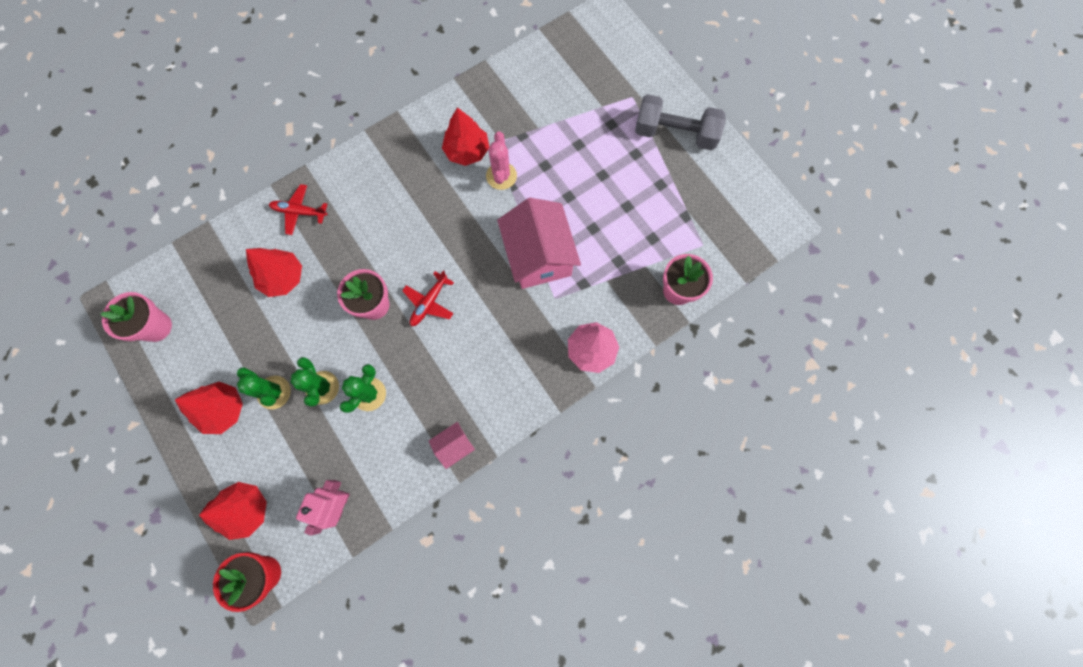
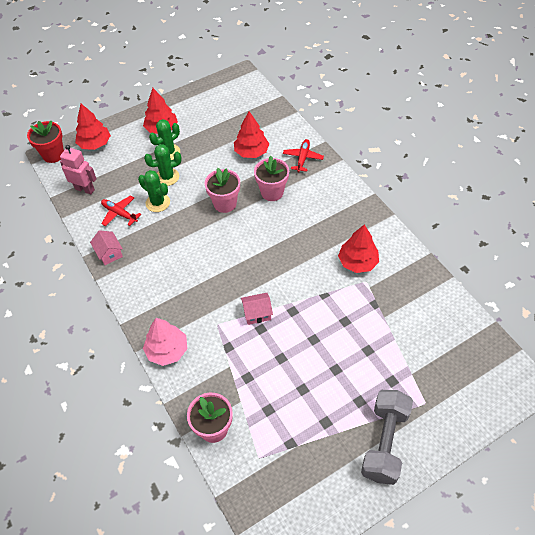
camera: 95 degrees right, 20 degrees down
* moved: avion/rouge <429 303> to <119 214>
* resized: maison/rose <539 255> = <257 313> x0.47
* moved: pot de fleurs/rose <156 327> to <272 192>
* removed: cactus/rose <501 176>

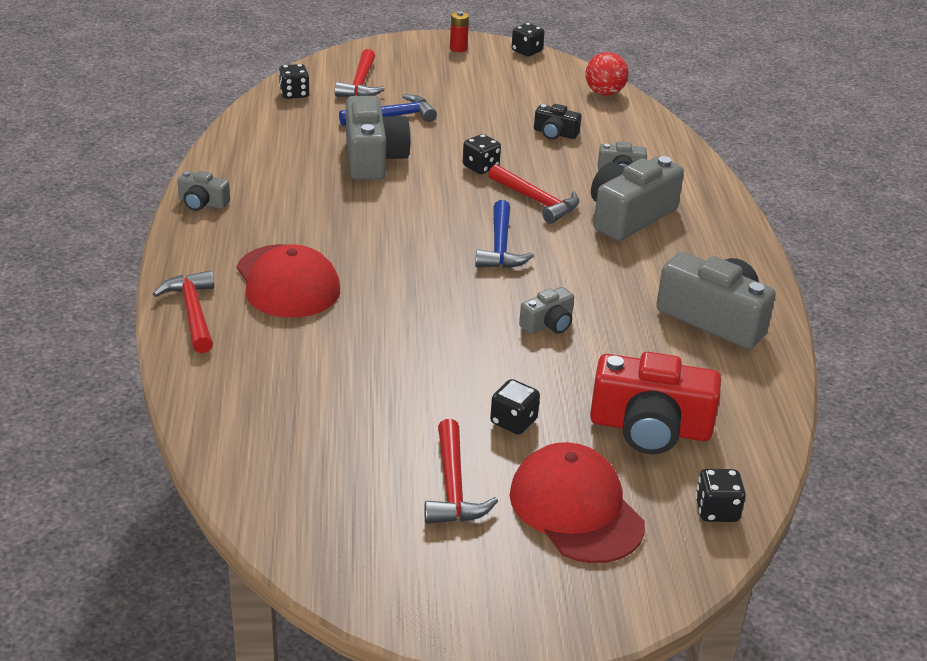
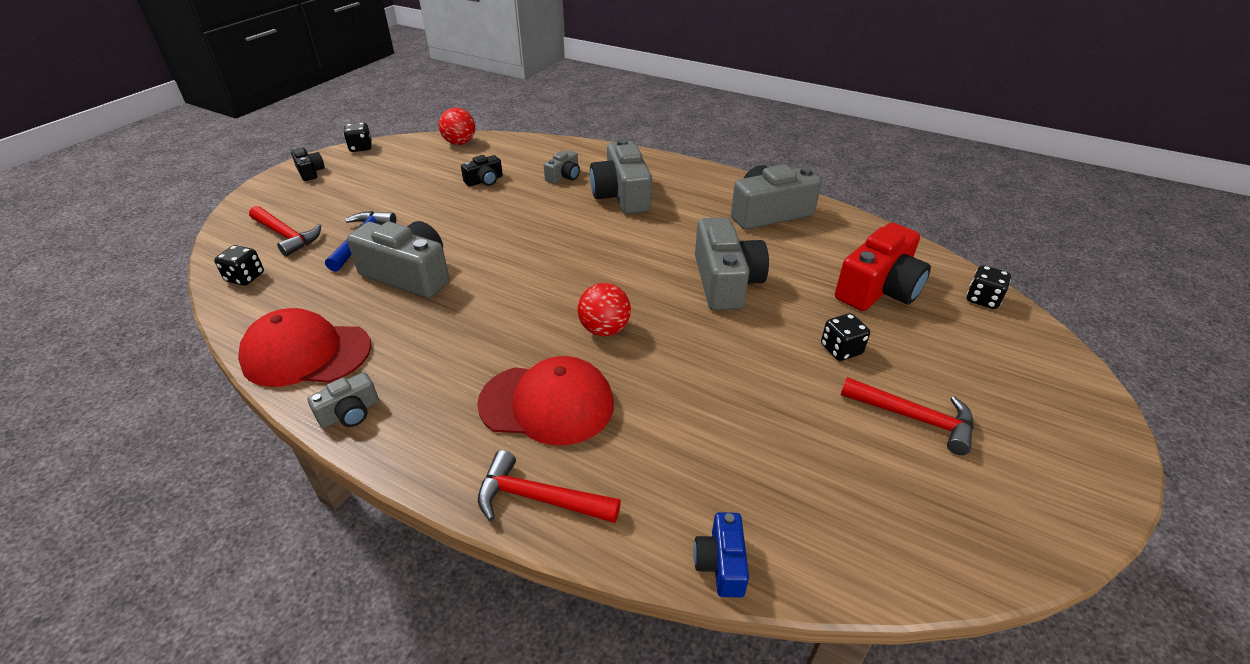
camera: 55 degrees left, 5 degrees up
* moved: casquette/rouge <576 509> to <306 353>
* replaced: pile/rouge <458 48> to appareil photo/noir <310 172>
* added: balle/rouge <604 329>
* added: appareil photo/bleu <721 563>
* resized: appareil photo/gris <548 324> = <725 282> x1.98
* removed: dé/noir <480 167>
* removed: marteau/bleu <500 246>
* removed: marteau/rouge <536 201>

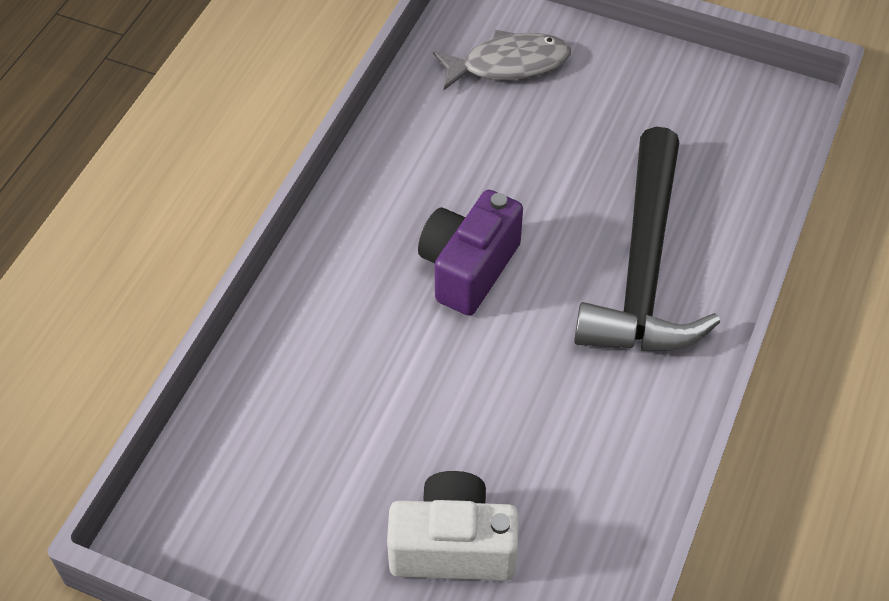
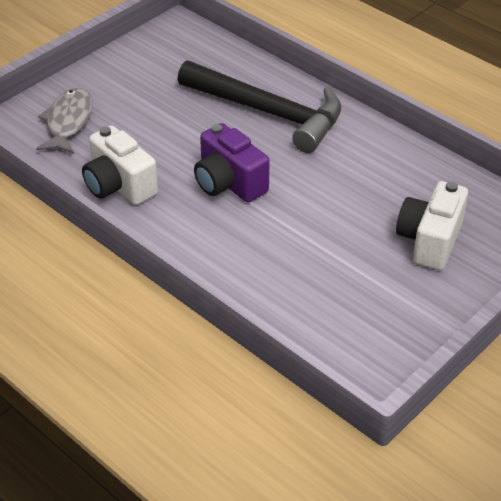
camera: 70 degrees left, 10 degrees down
* added: appareil photo/blanc <119 186>

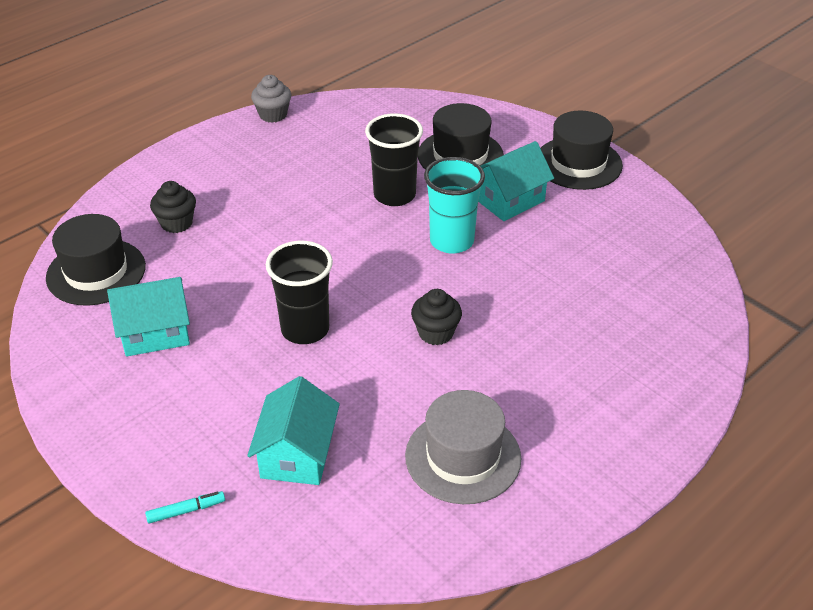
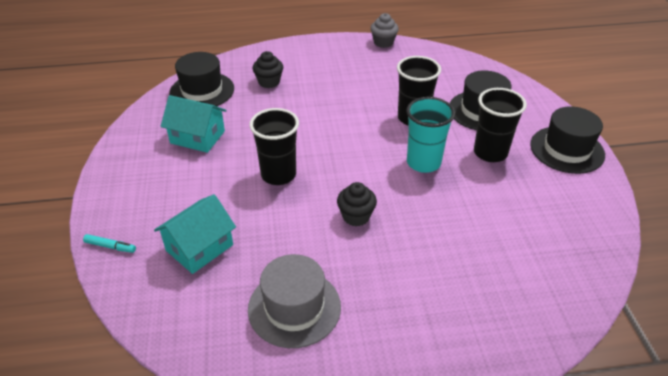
camera: 35 degrees right, 0 degrees up
* replaced: maison/turquoise <509 199> to gobelet/noir <490 153>

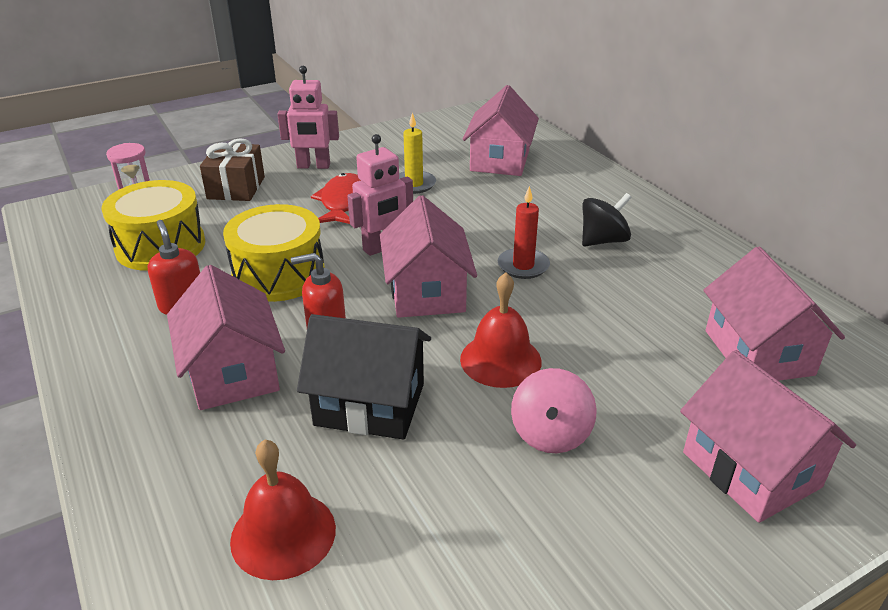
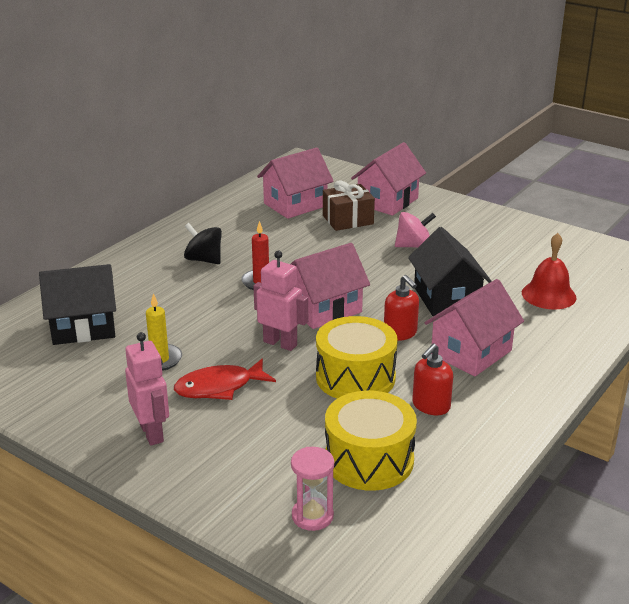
camera: 115 degrees left, 5 degrees down
* recoloured: maison/rose <500 160> to maison/noir <83 327>
* moved: cadeau/marron <236 188> to <348 220>
* removed: cloche/rouge <500 360>

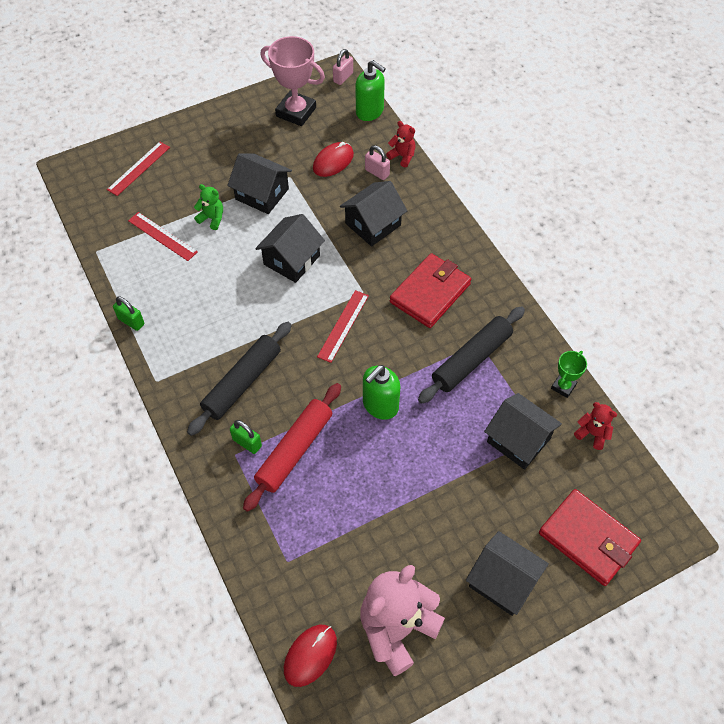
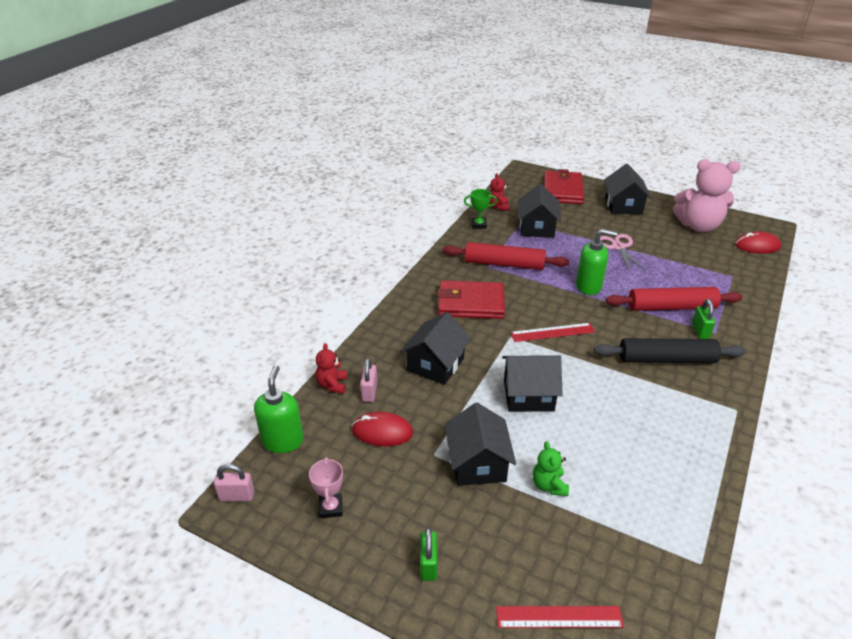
camera: 125 degrees left, 20 degrees down
* resized: trophée/rose <296 112> = <331 508> x0.52
* turned: maison/noir <373 224> = <435 364> 75 degrees counterclockwise
* moved: cadenas/vert <131 321> to <428 564>
* recoloured: rouleau à pâtisserie/noir <471 359> to rouleau à pâtisserie/rouge <504 264>
* added: ciseaux/rose <618 247>
* removed: règle/rouge <162 236>

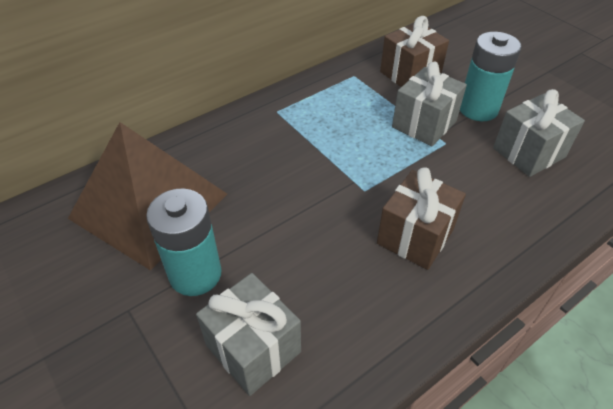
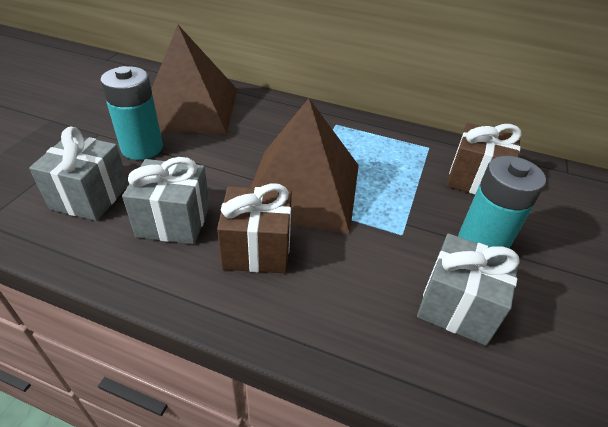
camera: 55 degrees right, 5 degrees down
* moved: cadeau/gris <424 124> to <174 221>
* added: pyramide/marron <303 189>

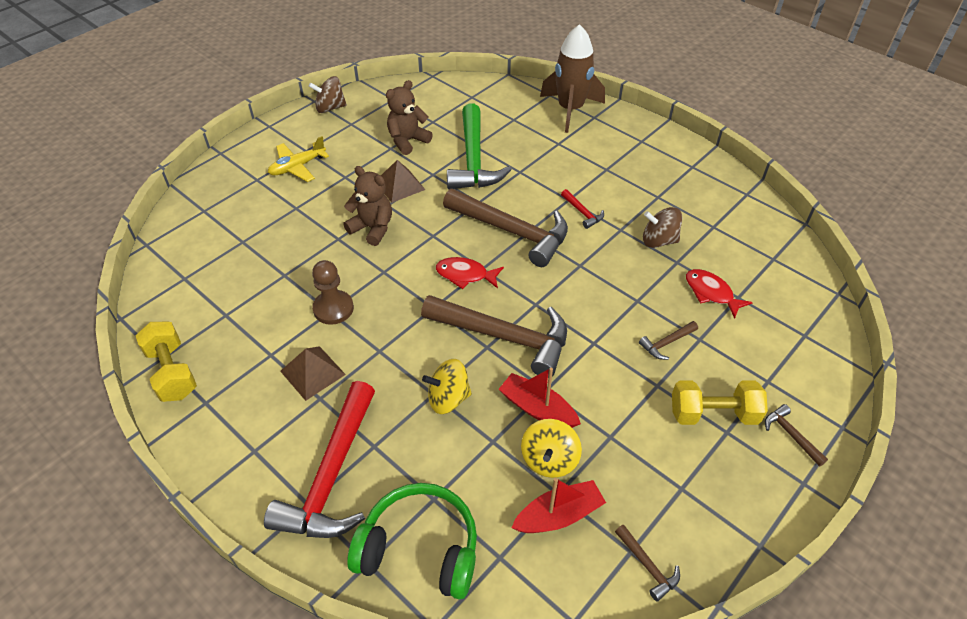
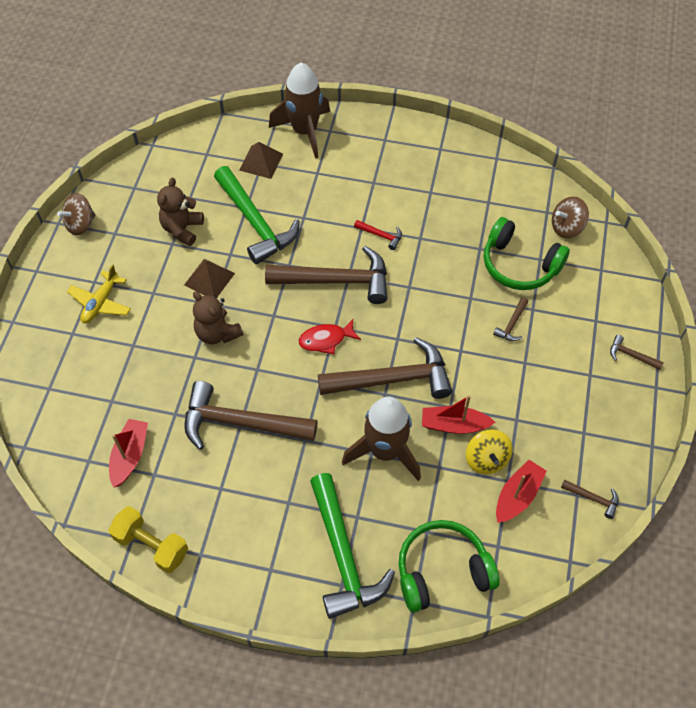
camera: 30 degrees left, 10 degrees up
* added: bateau/rouge <130 456>
* replaced: pion/marron <333 308> to marteau/marron <241 423>
* turned: ours en peluche/marron <372 228> = <217 333> 135 degrees counterclockwise
* moved: pyramide/marron <312 372> to <261 162>
* recoloured: marteau/rouge <332 475> to marteau/vert <343 555>
* replaced: toupie/jaune <448 398> to fusée/marron <385 451>
* replaced: poisson/rouge <711 293> to casque audio/vert <519 265>
* moved: toupie/marron <658 241> to <566 227>
* removed: haltère/jaune <713 414>

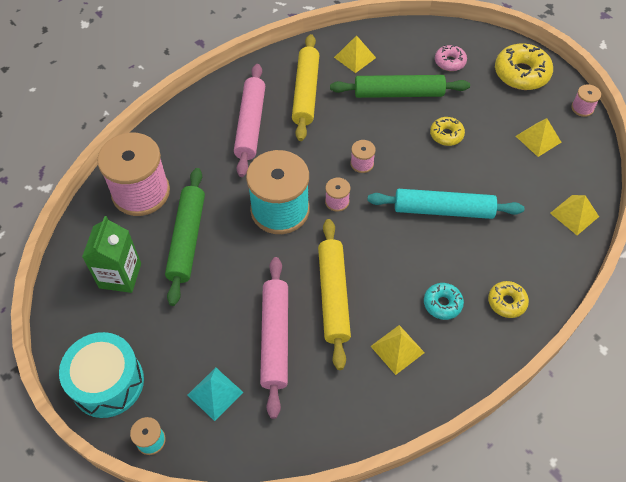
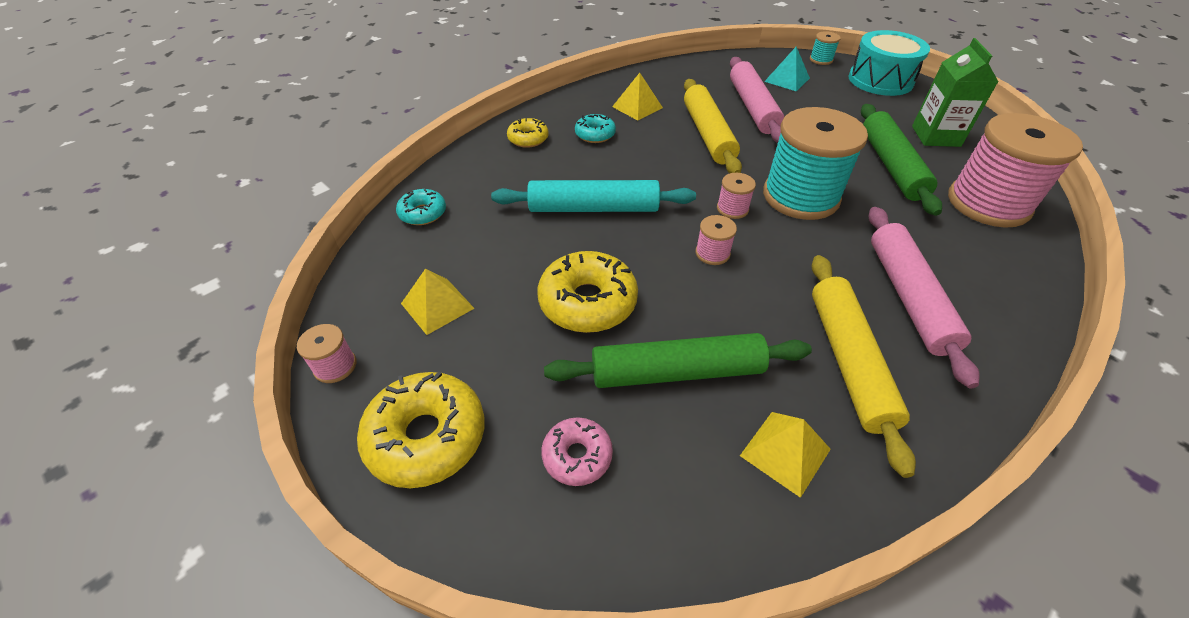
camera: 175 degrees right, 10 degrees down
* replaced: pyramide/jaune <574 214> to beignet/turquoise <423 213>
* resized: beignet/jaune <446 135> = <587 302> x1.75

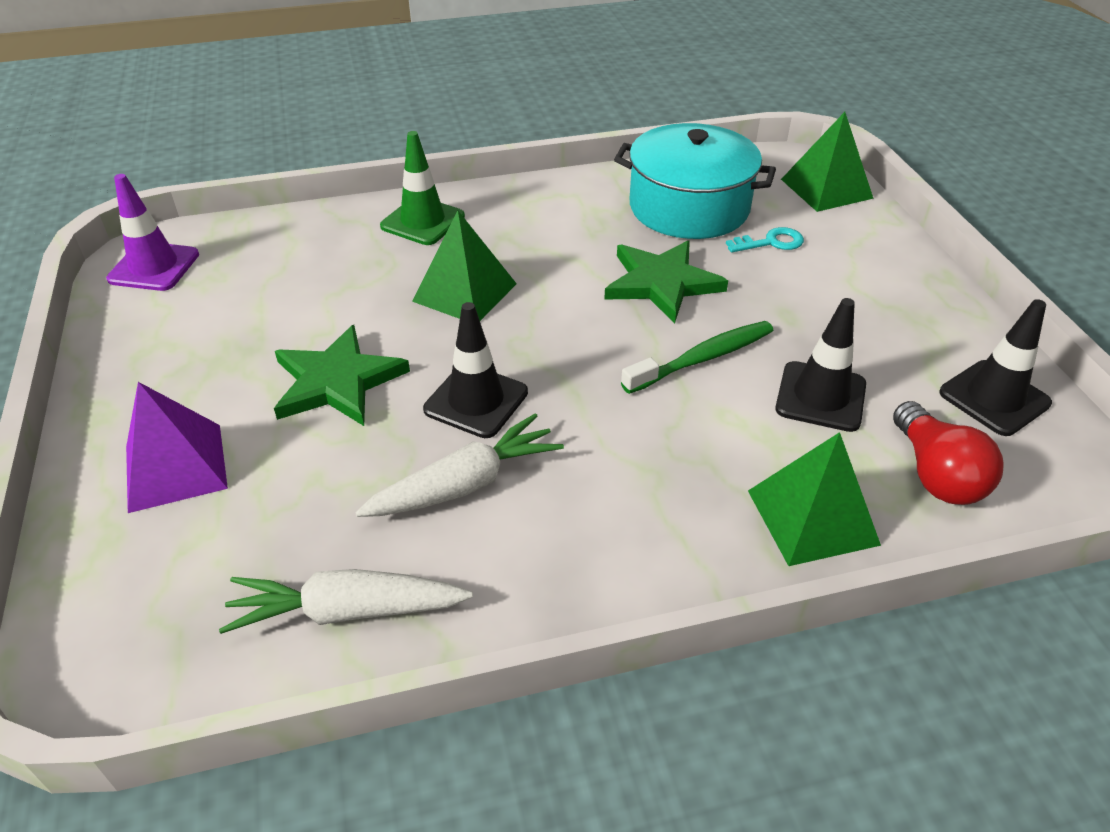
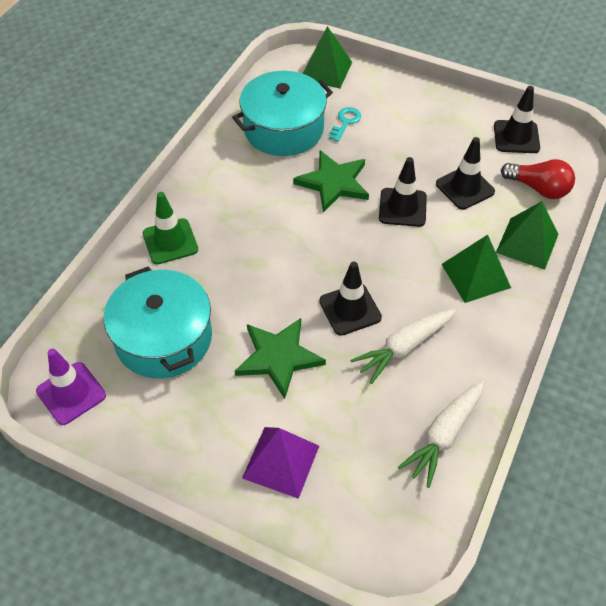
camera: 50 degrees left, 10 degrees up
* added: marmite/turquoise <163 338>
* turned: carotte/blanc <465 484> = <404 347> 135 degrees counterclockwise
* replaced: brosse à dents/vert <703 358> to cône de chantier/noir <402 207>
* moved: pyramide/vert <464 292> to <475 276>

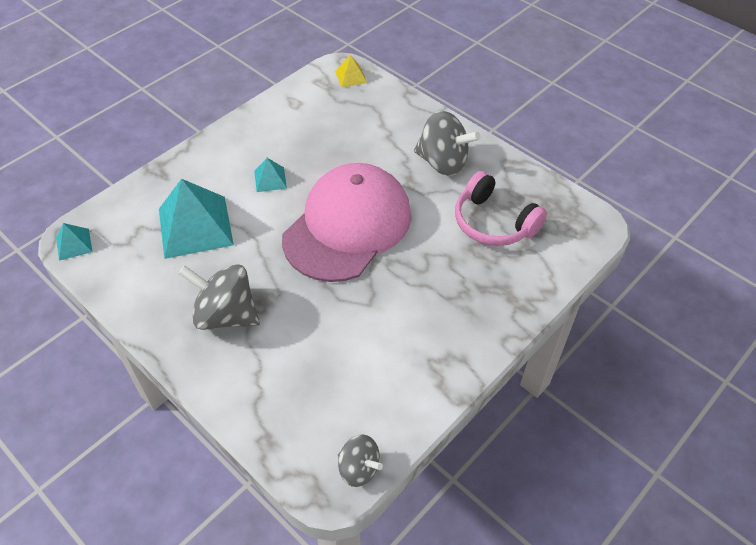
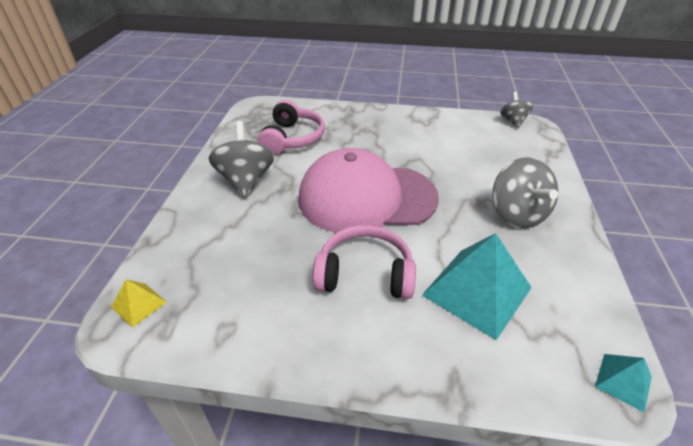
camera: 125 degrees left, 10 degrees down
* replaced: pyramide/turquoise <270 179> to casque audio/rose <365 274>

